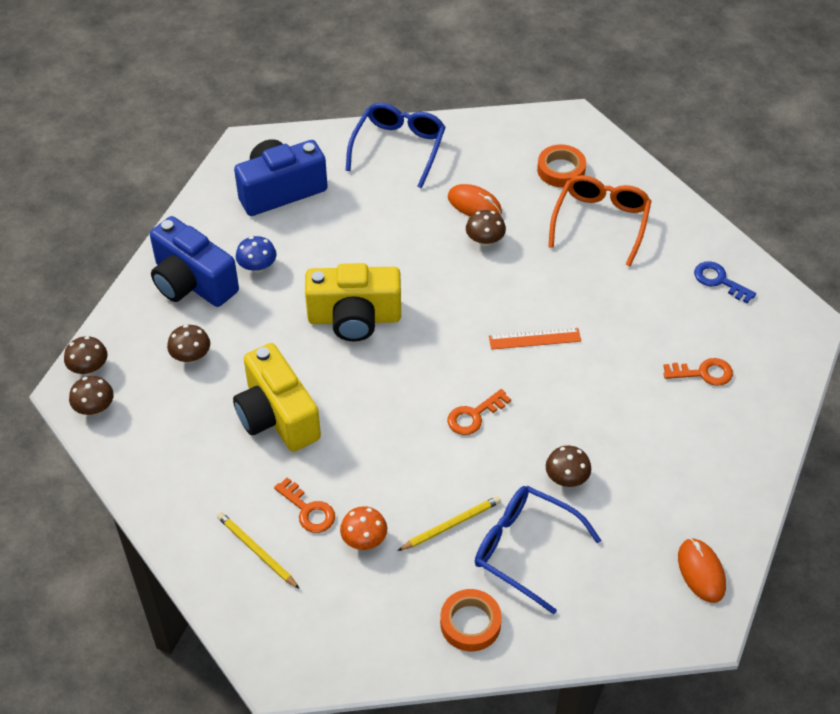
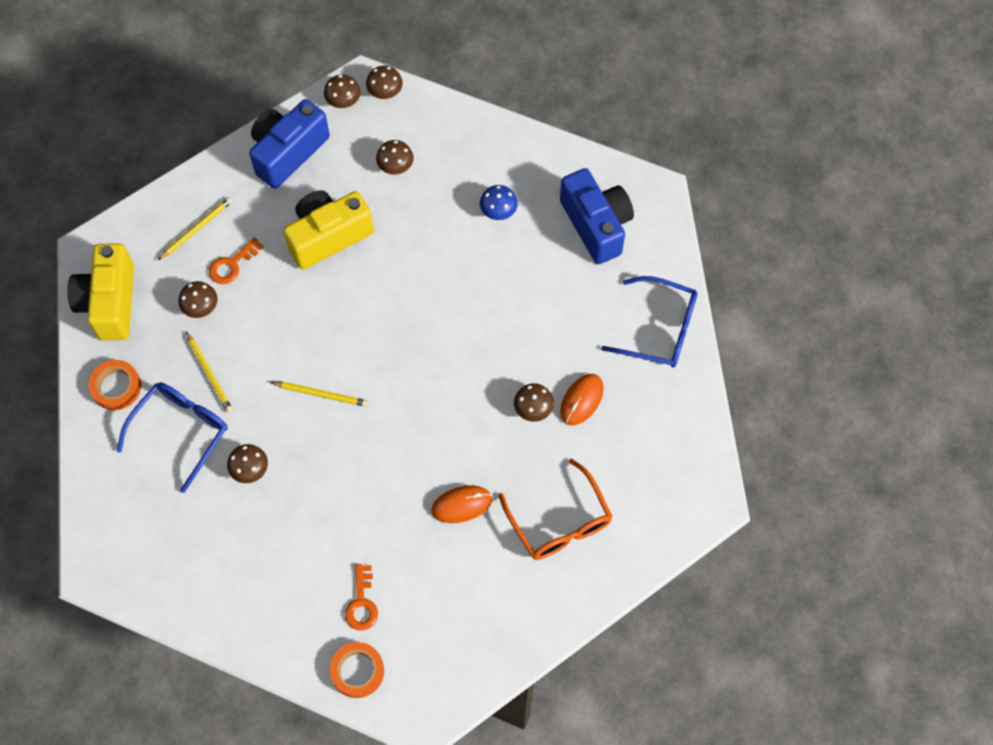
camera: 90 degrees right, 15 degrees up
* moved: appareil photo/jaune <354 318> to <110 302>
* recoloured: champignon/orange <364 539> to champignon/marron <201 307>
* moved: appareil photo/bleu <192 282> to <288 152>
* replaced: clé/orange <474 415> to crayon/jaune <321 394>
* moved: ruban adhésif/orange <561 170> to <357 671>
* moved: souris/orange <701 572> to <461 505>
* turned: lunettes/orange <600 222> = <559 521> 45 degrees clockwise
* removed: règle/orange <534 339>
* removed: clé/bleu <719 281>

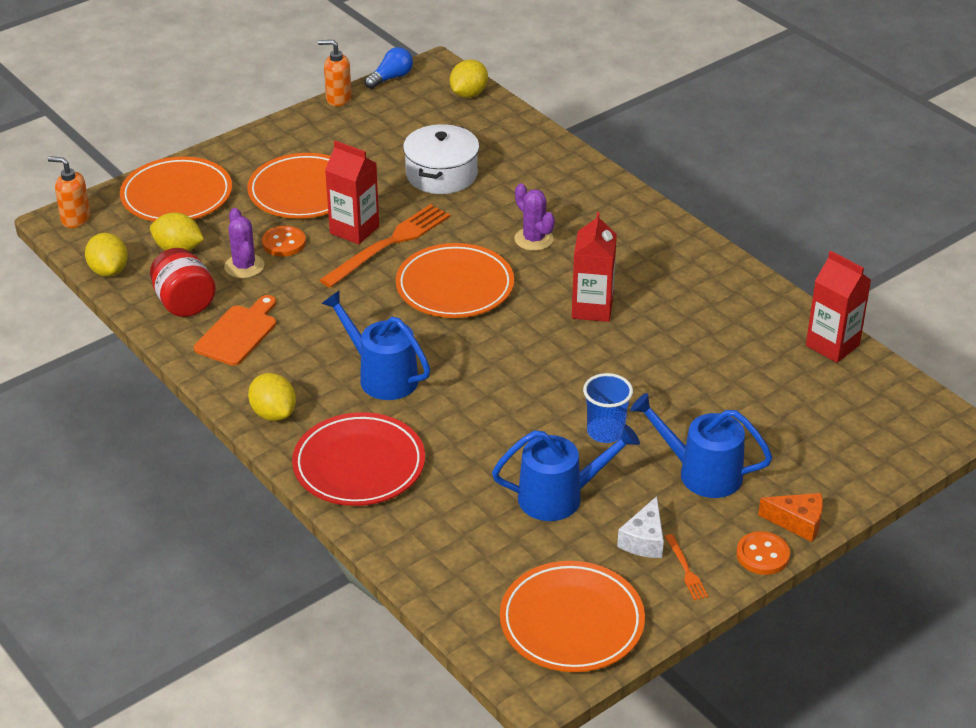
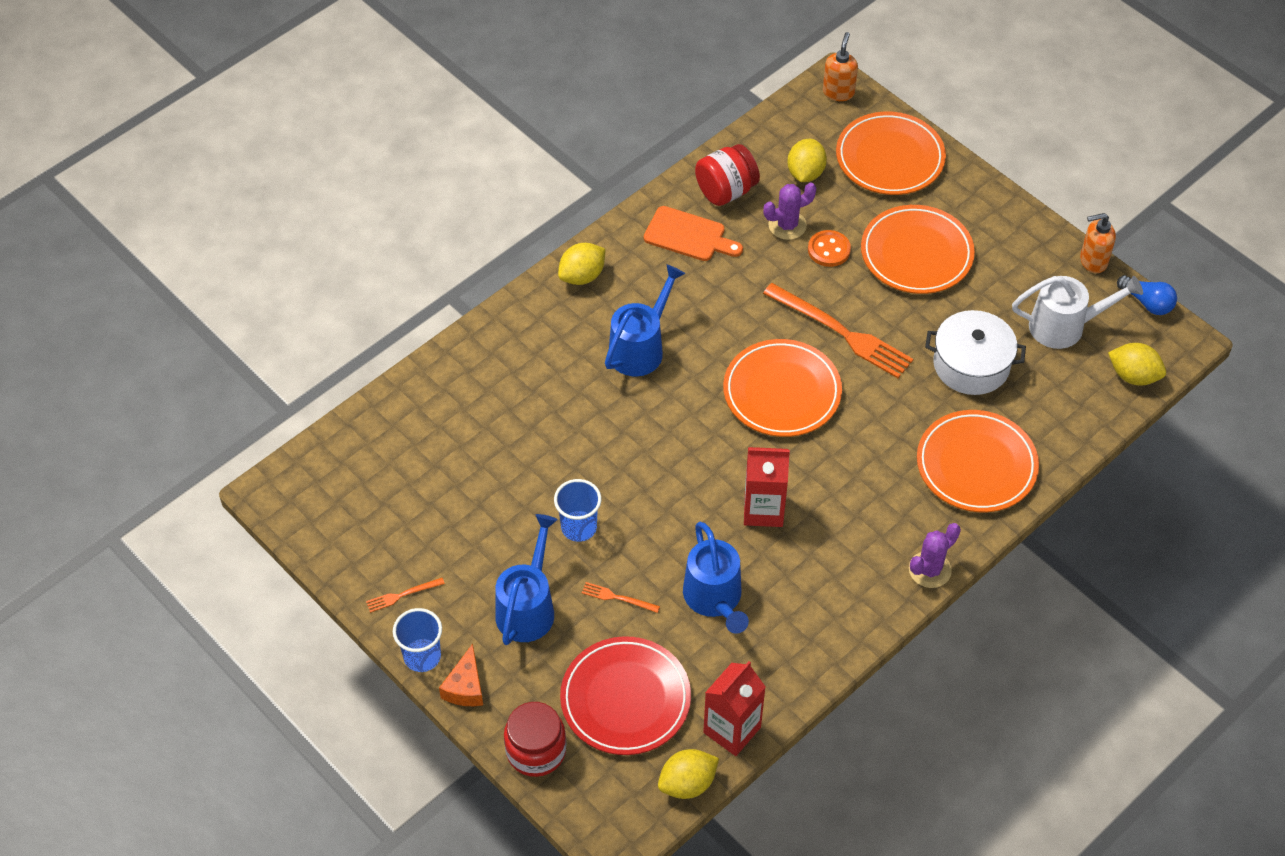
camera: 85 degrees right, 15 degrees up
* replaced: bouton/orange <762 555> to gobelet/bleu <422 656>
* added: bocal/rouge <536 751>
* moved: assiette/rouge <359 465> to <625 699>
* added: fourchette/orange <617 598>
* moved: citron/jaune <109 271> to <687 783>
* moved: arrosoir/bleu <560 497> to <715 599>
* moved: cactus/violet <534 239> to <930 570>
* moved: assiette/orange <571 622> to <976 465>
* added: arrosoir/blanc <1065 326>
* turned: distributeur de savon/orange <338 99> = <1093 261> 105 degrees counterclockwise
* removed: brique de lait/rouge <354 230>
* removed: fromage/blanc <644 540>

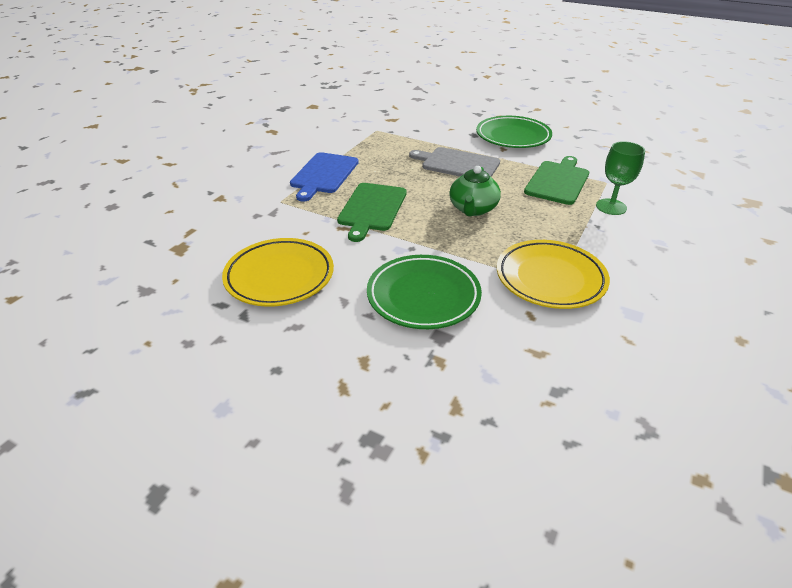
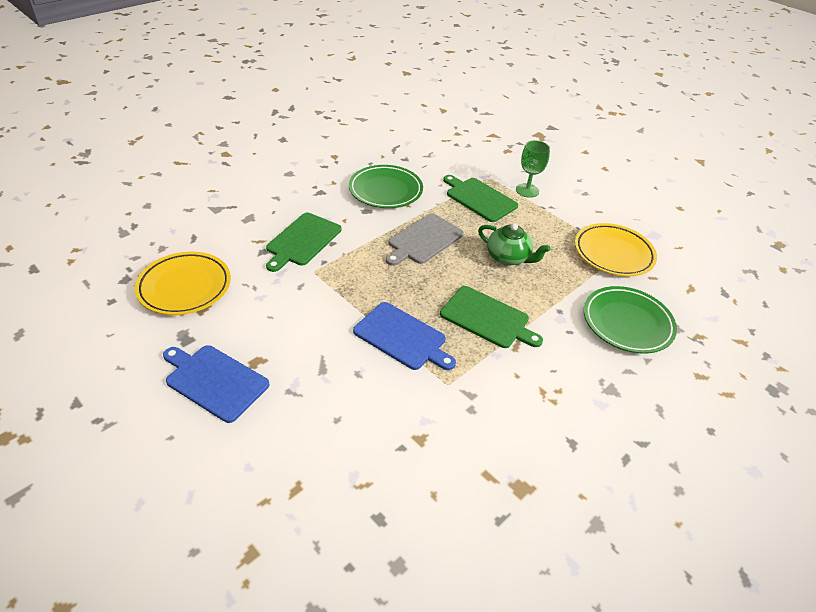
camera: 75 degrees left, 5 degrees up
* moved: assiette/jaune <279 276> to <185 287>
* added: planche à découper/bleu <214 381>
* added: planche à découper/vert <302 241>

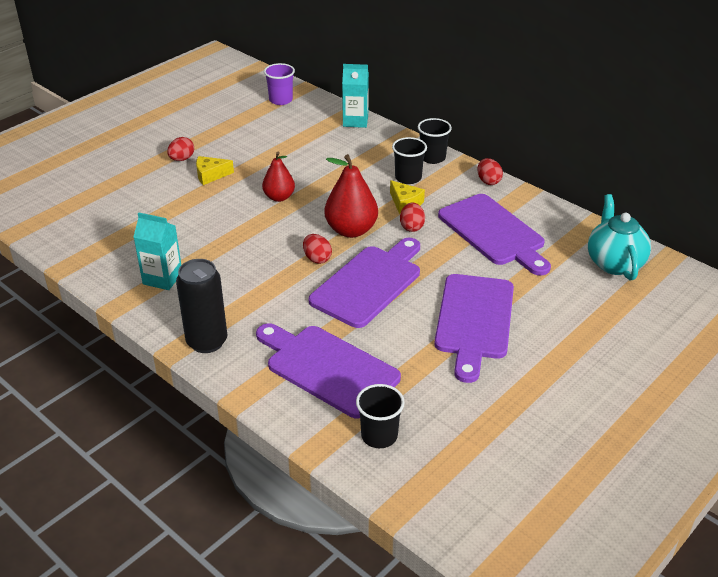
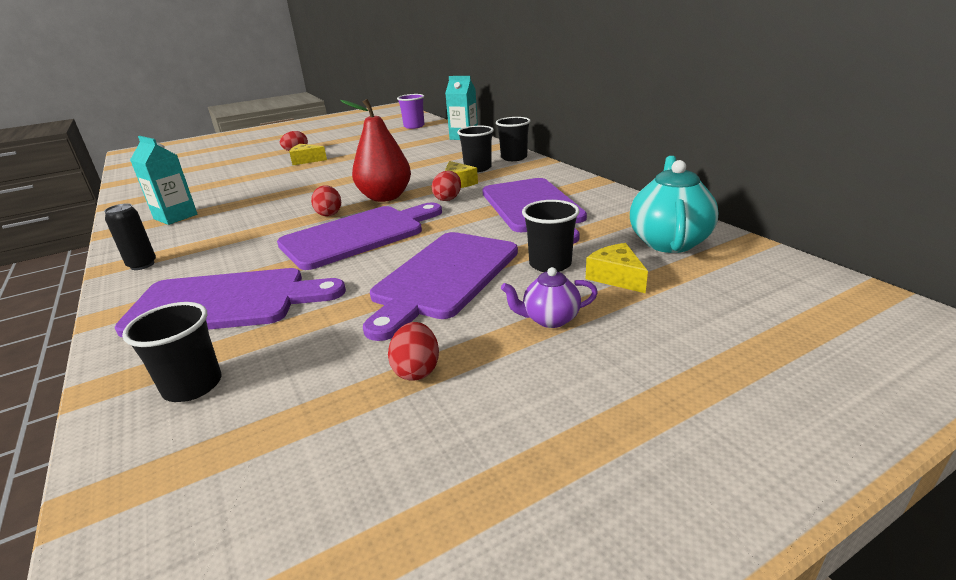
camera: 20 degrees right, 10 degrees down
* resized: canette/noir <207 341> = <142 265> x0.58
* turned: planche à découper/violet <328 368> = <226 302> 120 degrees clockwise
* moved: œuf/rouge <488 181> to <416 370>
* added: théière/violet <550 319>
* added: gobelet/noir <550 264>
* added: fromage/jaune <616 277>
* removed: poire/rouge <279 197>

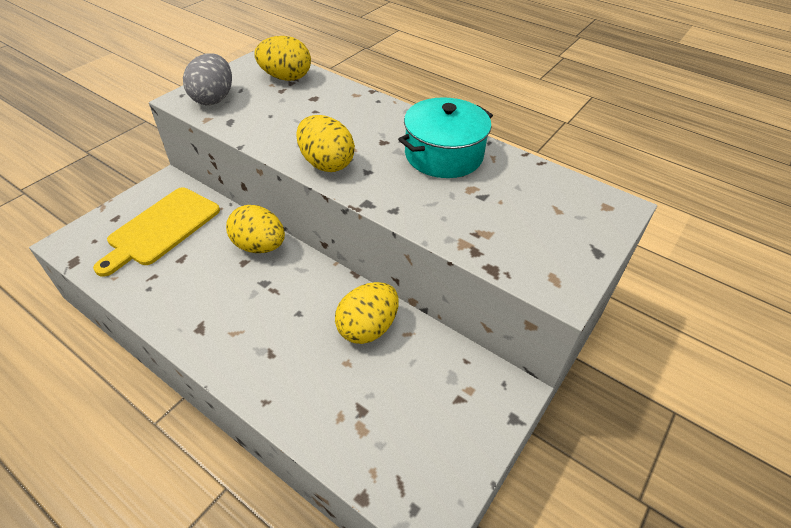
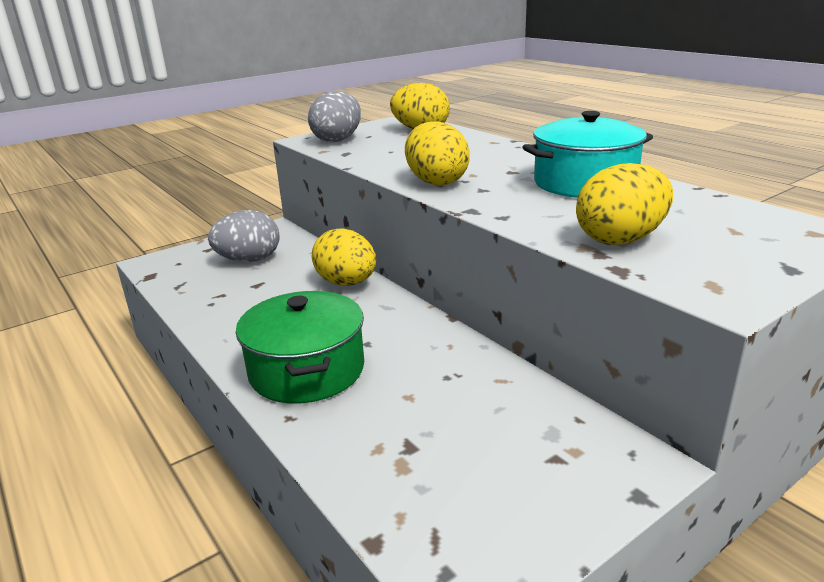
camera: 20 degrees right, 20 degrees down
* replaced: planche à découper/jaune <161 228> to œuf/gris <249 260>
* added: marmite/vert <307 370>
* moved: œuf/jaune <367 328> to <620 239>

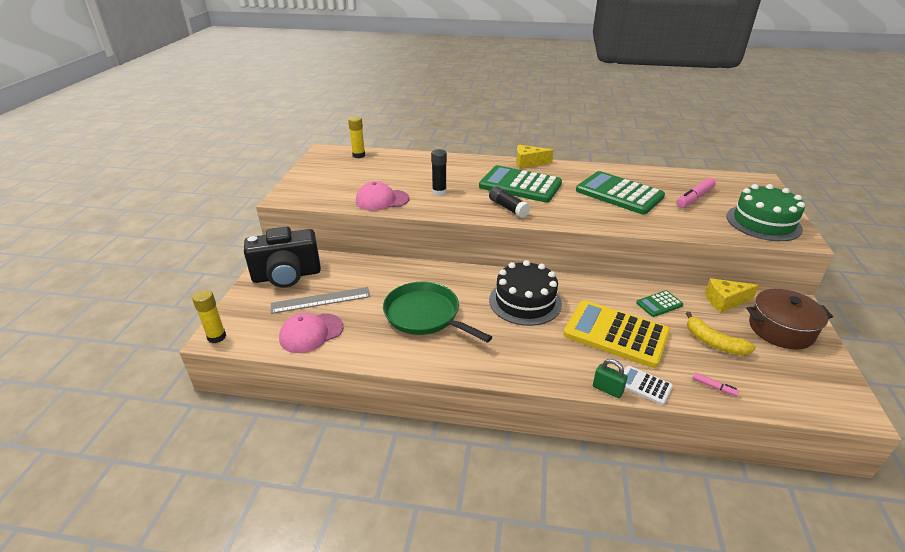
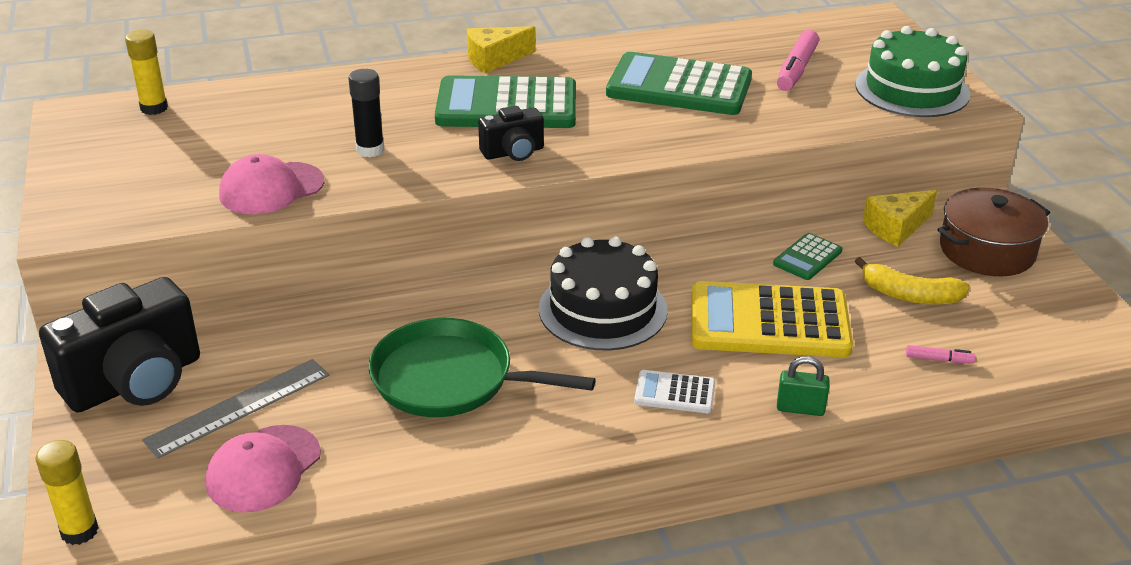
camera: 25 degrees left, 0 degrees up
* replaced: bâton de colle/noir <508 208> to appareil photo/noir <513 152>
* moved: calculatrice/blanc <644 385> to <674 393>

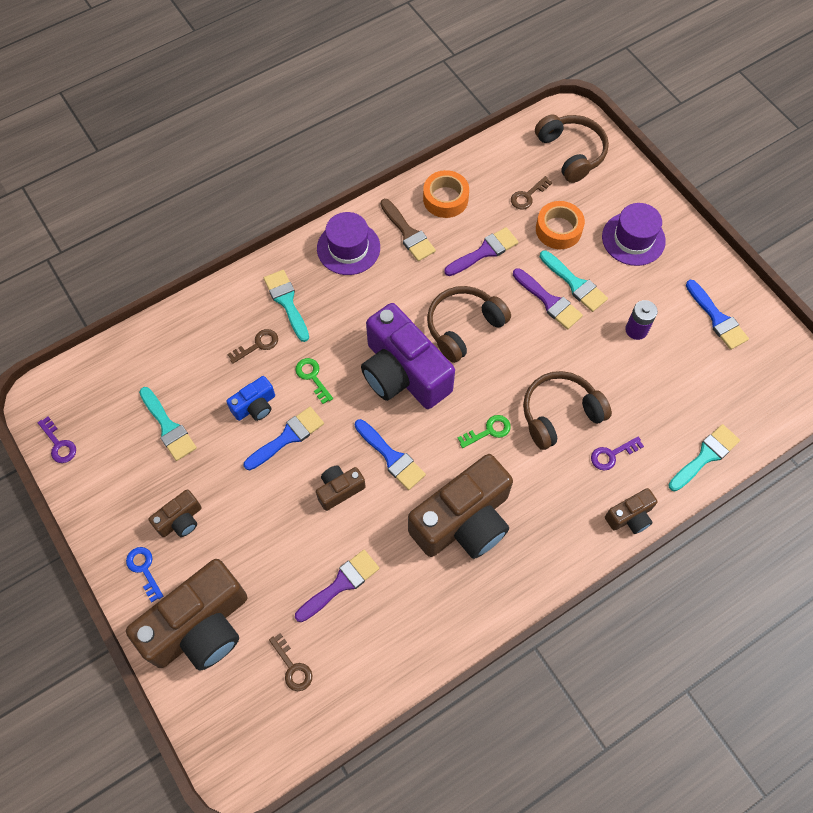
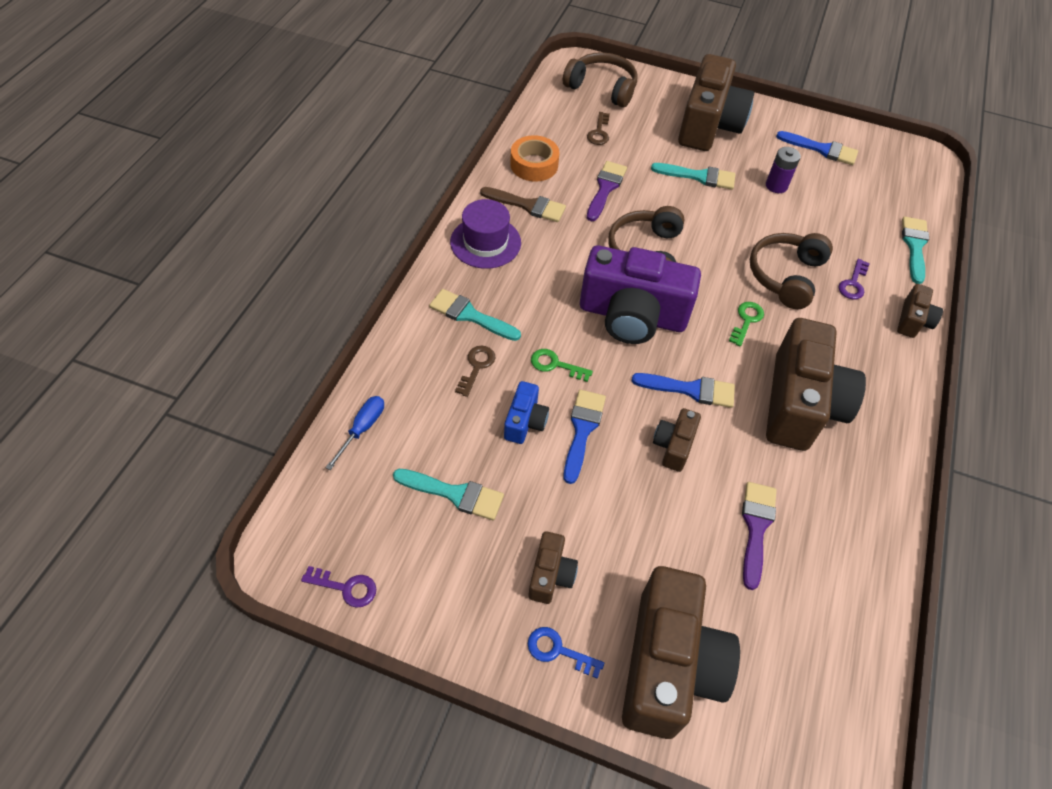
camera: 40 degrees left, 10 degrees down
* added: tournevis/bleu <362 429>
* replaced: chapeau/violet <633 239> to appareil photo/marron <708 125>
* removed: clé/marron <292 667>
* removed: pinceau/violet <549 301>
* removed: ruban adhésif/orange <558 229>

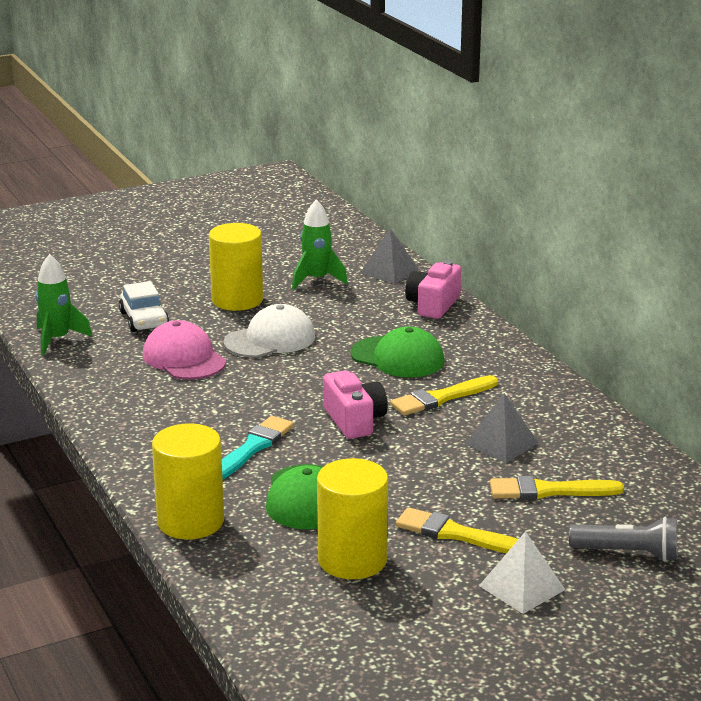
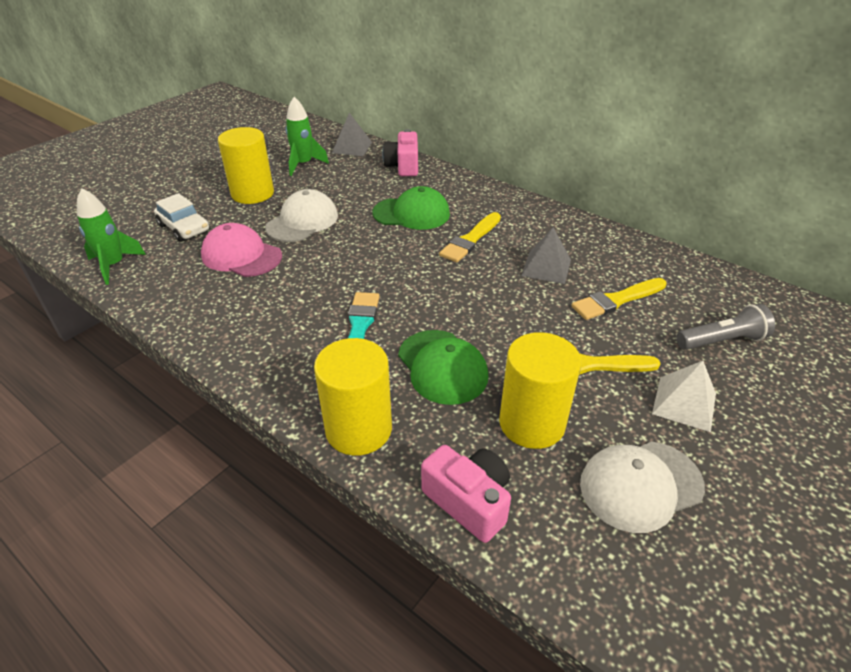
camera: 25 degrees left, 15 degrees up
* moved: appareil photo/rose <354 420> to <469 501>
* added: casquette/blanc <640 485>

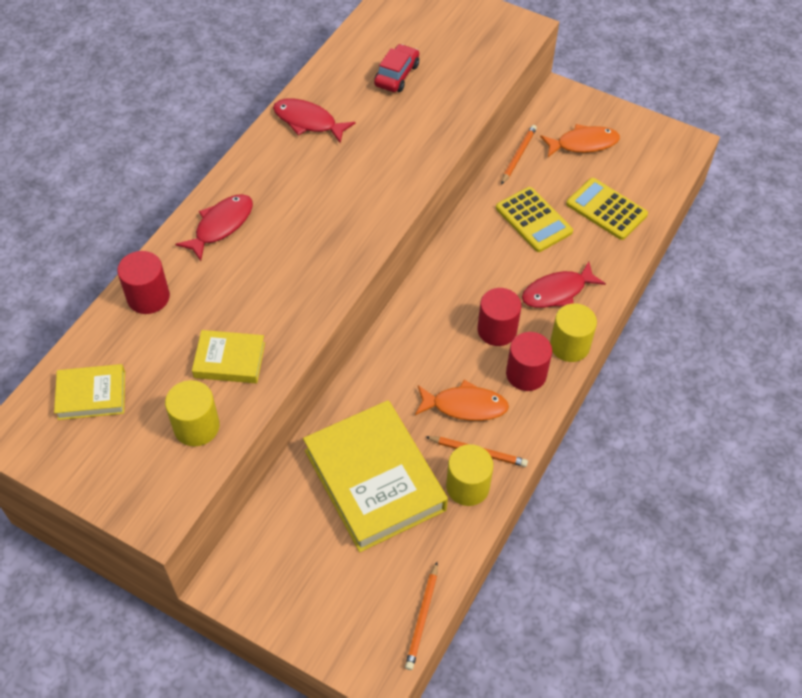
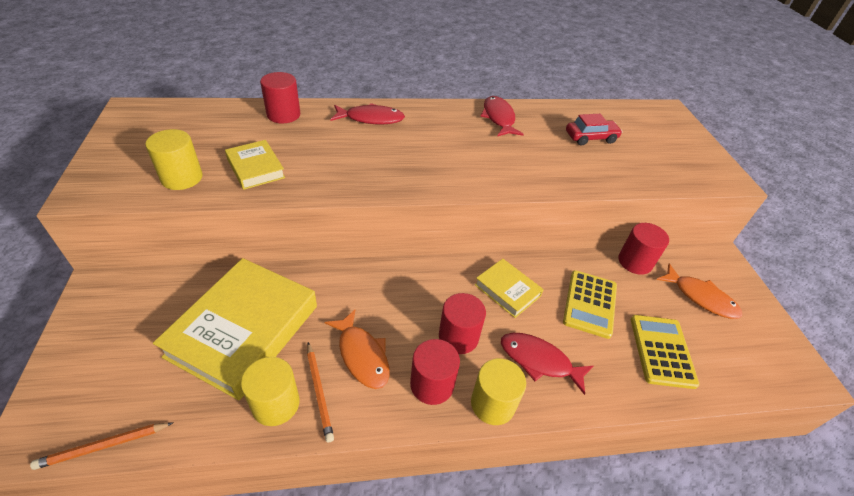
camera: 50 degrees right, 10 degrees down
* moved: livre/jaune <91 395> to <507 290>
* replaced: crayon/orange <518 155> to cylindre/rouge <635 262>

